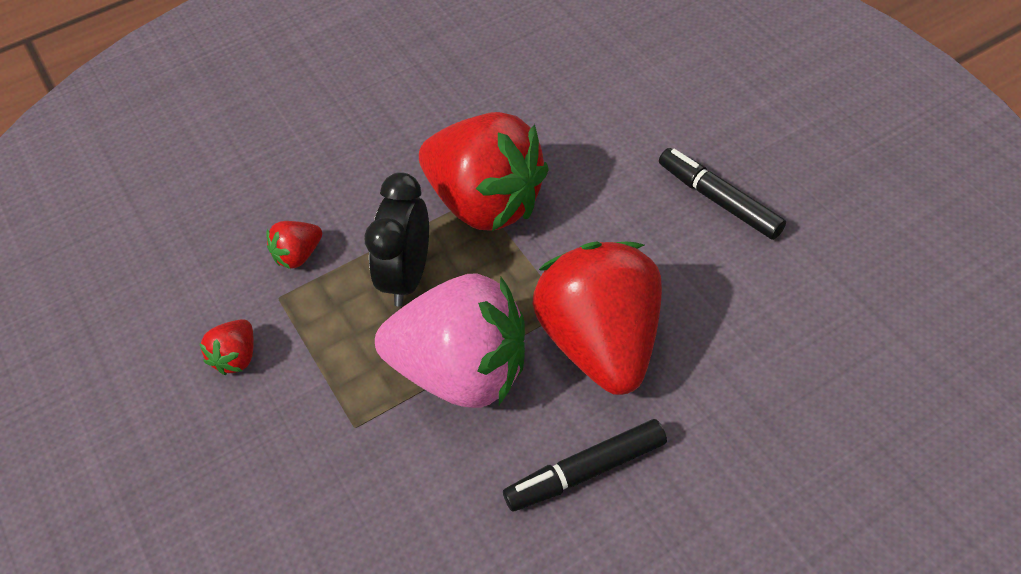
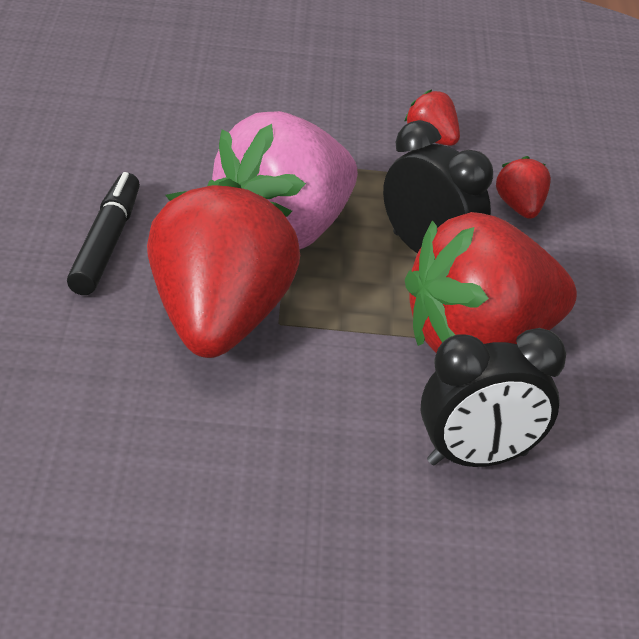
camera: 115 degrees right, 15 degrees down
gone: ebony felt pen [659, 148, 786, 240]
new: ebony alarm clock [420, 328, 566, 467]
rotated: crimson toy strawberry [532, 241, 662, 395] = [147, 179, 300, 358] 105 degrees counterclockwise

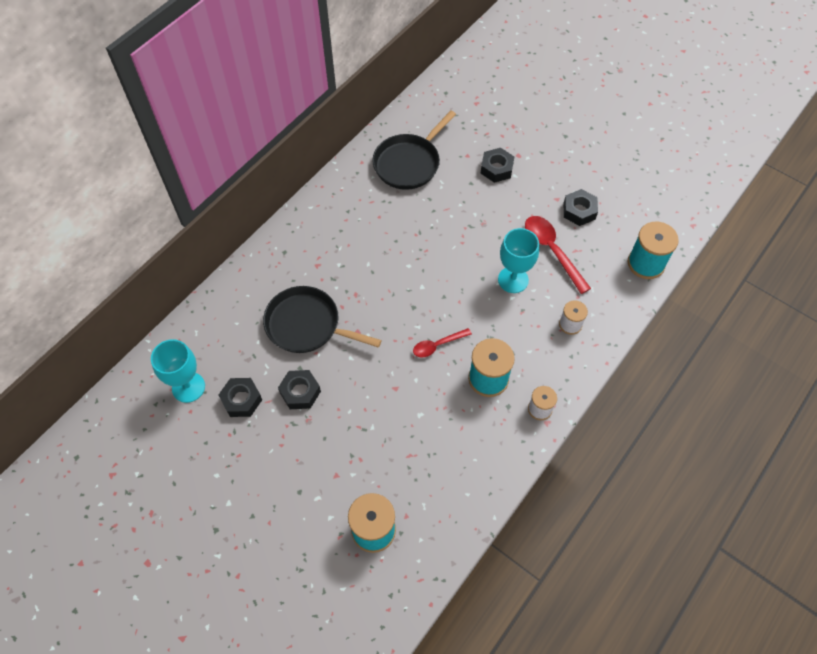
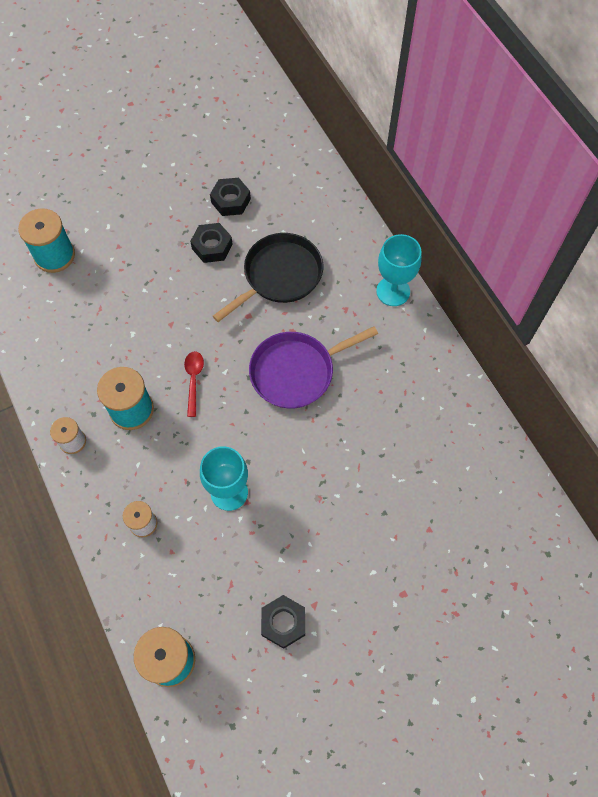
camera: 115 degrees right, 5 degrees up
gone: ebony skillet [372, 111, 456, 190]; ebony hex nut [481, 148, 514, 183]; crimson spoon [525, 216, 591, 294]
new: violet skillet [249, 326, 378, 409]
shifted: aqua chalice [151, 339, 205, 403] to [376, 234, 422, 306]

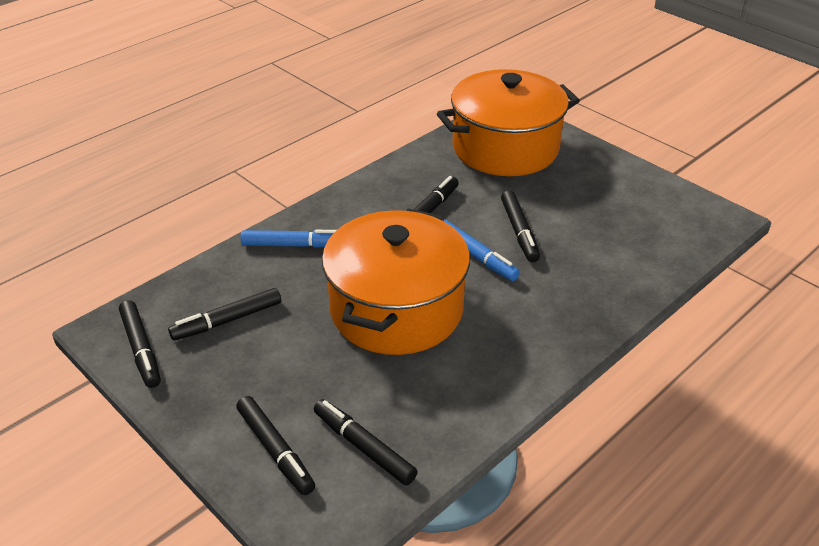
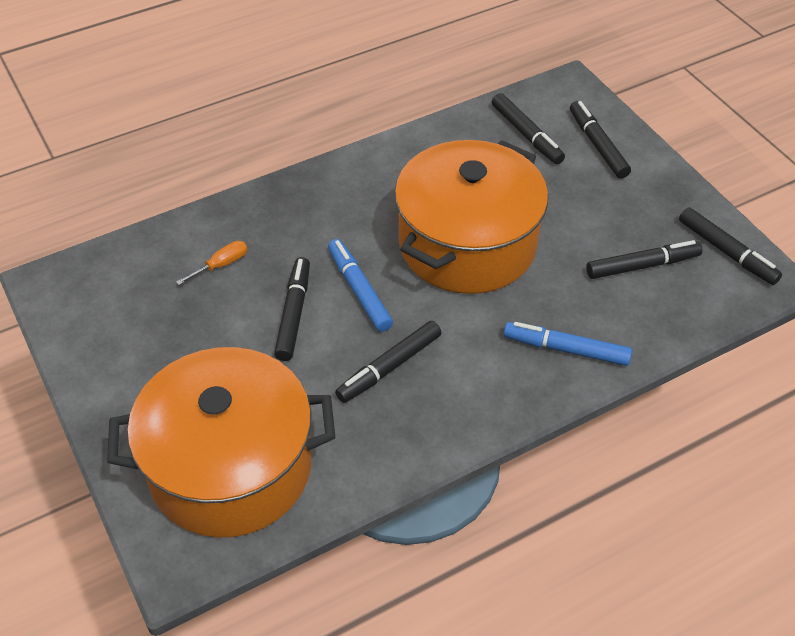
camera: 165 degrees left, 10 degrees up
new: orange-coloured hand screwdriver [176, 241, 247, 285]
rotated: ebony felt pen [119, 300, 161, 388] = [679, 207, 782, 285] 150 degrees clockwise

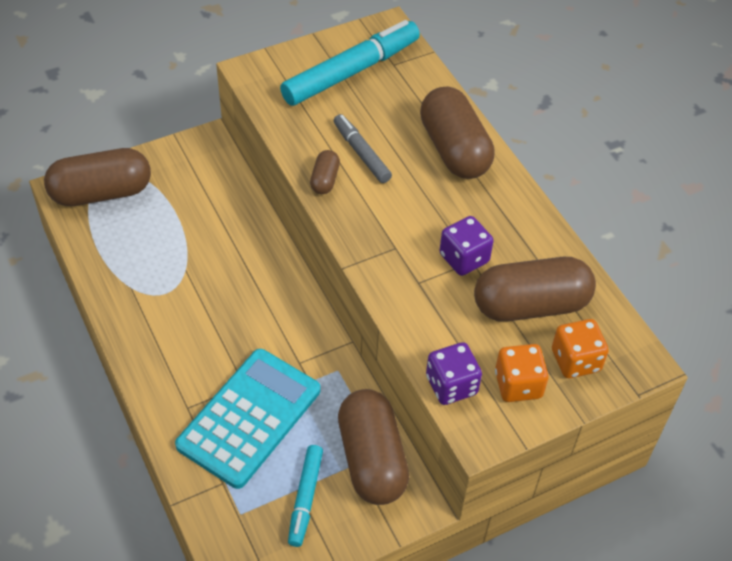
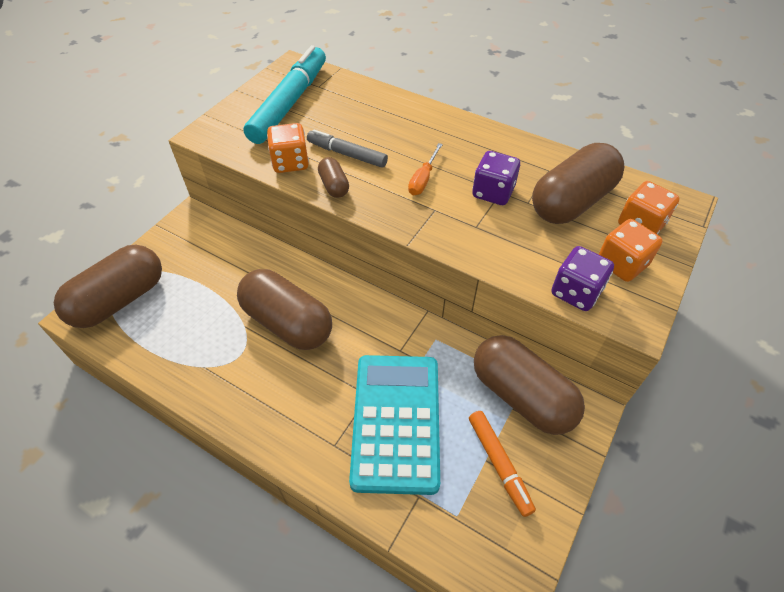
camera: 30 degrees left, 0 degrees up
new: orange-coloured dice [267, 123, 309, 173]; orange-coloured hand screwdriver [408, 143, 443, 195]
shifted: russet pill [420, 86, 495, 179] to [237, 269, 332, 350]
repainted: aqua felt pen [288, 445, 323, 547] to orange-coloured felt pen [469, 411, 536, 517]

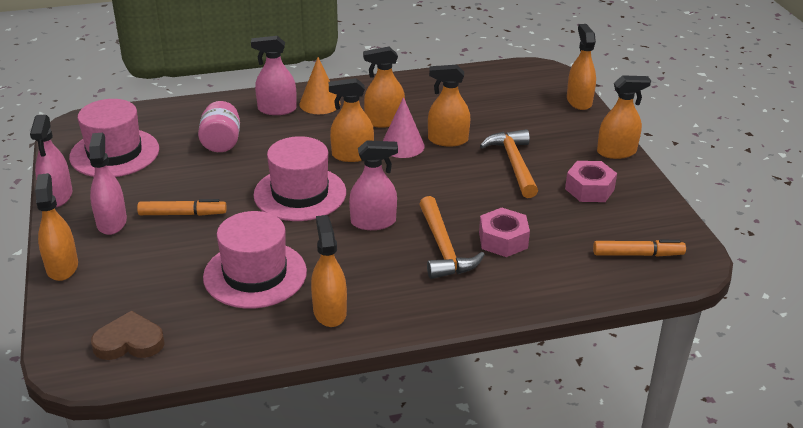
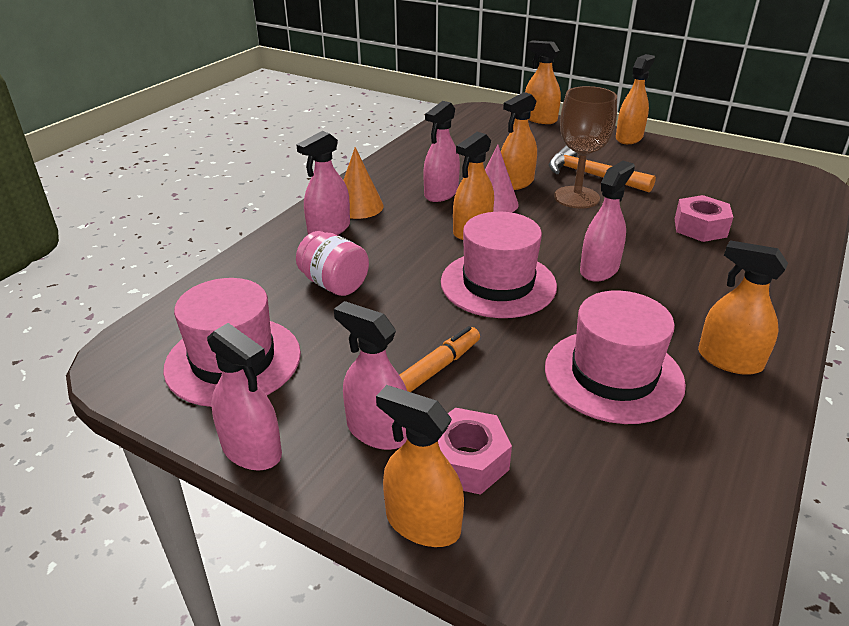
camera: 45 degrees left, 0 degrees up
gone: russet love heart [91, 311, 165, 360]; orange-coloured carpenter's hammer [419, 196, 485, 279]; orange-coloured felt pen [593, 240, 686, 257]
new: russet chalice [554, 86, 617, 209]
shifted: rose-pink hex nut [565, 161, 617, 202] to [438, 408, 512, 495]
repainted: orange-coloured spray bottle [363, 47, 405, 128] to rose-pink spray bottle [424, 101, 460, 202]

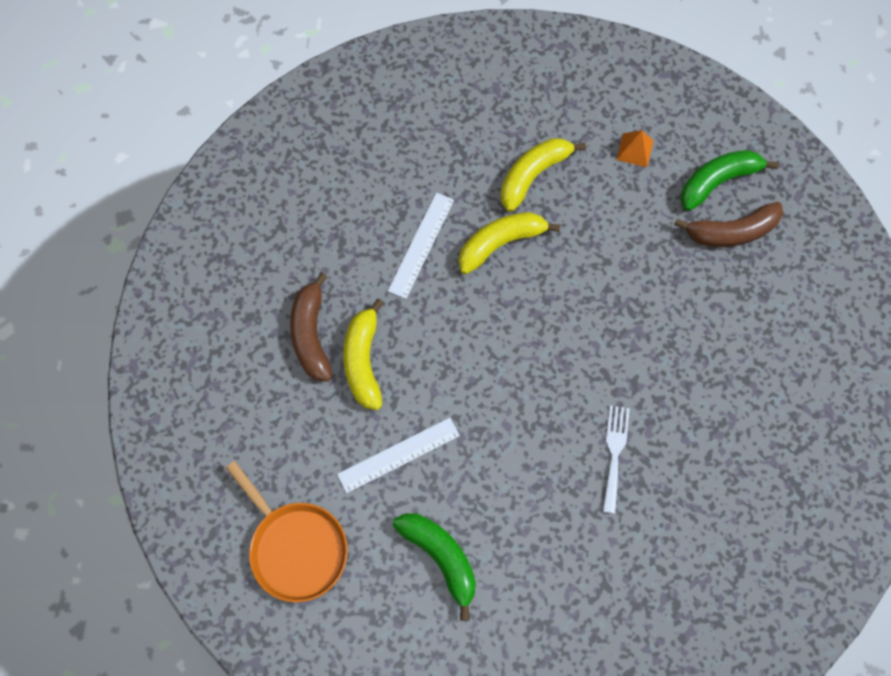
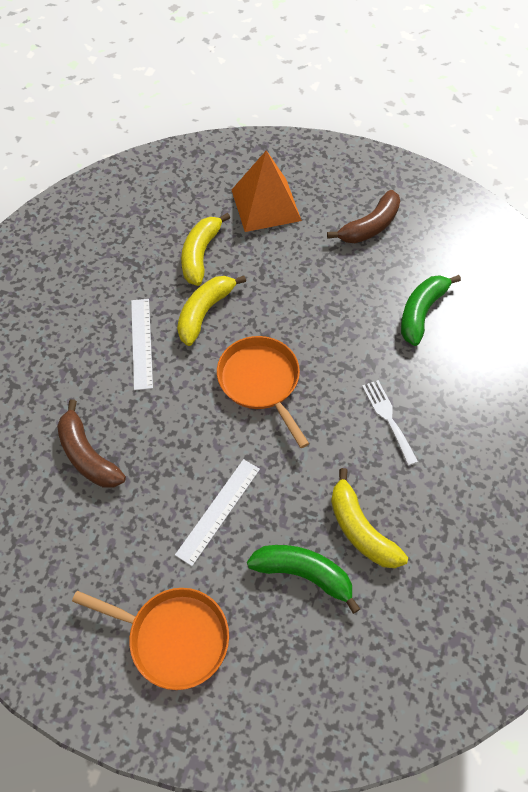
camera: 30 degrees left, 10 degrees down
new: orange-coloured skillet [217, 336, 309, 448]
shifted: yellow banana fruit [343, 299, 384, 410] to [331, 468, 408, 568]; green banana fruit [681, 150, 779, 211] to [401, 275, 461, 346]
scaled: orange-coloured pyramid shape [616, 130, 653, 167] = [232, 150, 302, 232] x2.19

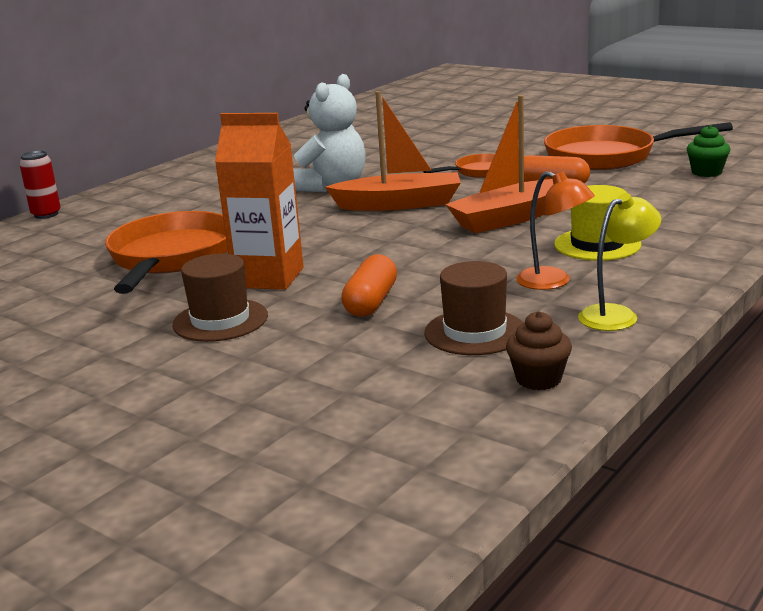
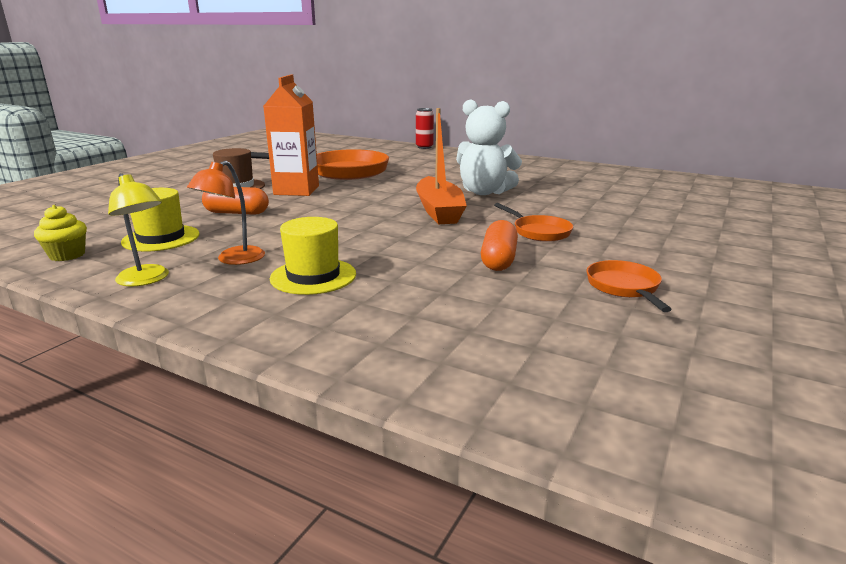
camera: 80 degrees right, 0 degrees up
gone: orange-coloured boat [445, 95, 553, 233]; green muffin [687, 125, 731, 177]
repainted: russet muffin [506, 311, 572, 390] to yellow muffin [34, 205, 87, 261]; russet top hat [424, 261, 523, 355] to yellow top hat [121, 188, 200, 252]
scaled: orange-coloured skillet [544, 122, 733, 170] = [586, 260, 672, 312] x0.51

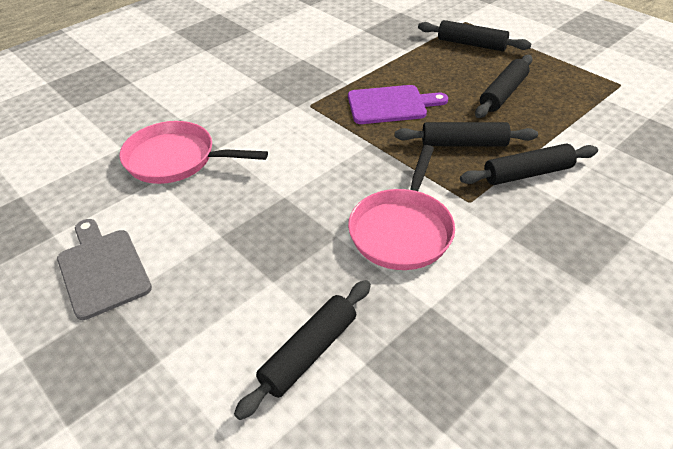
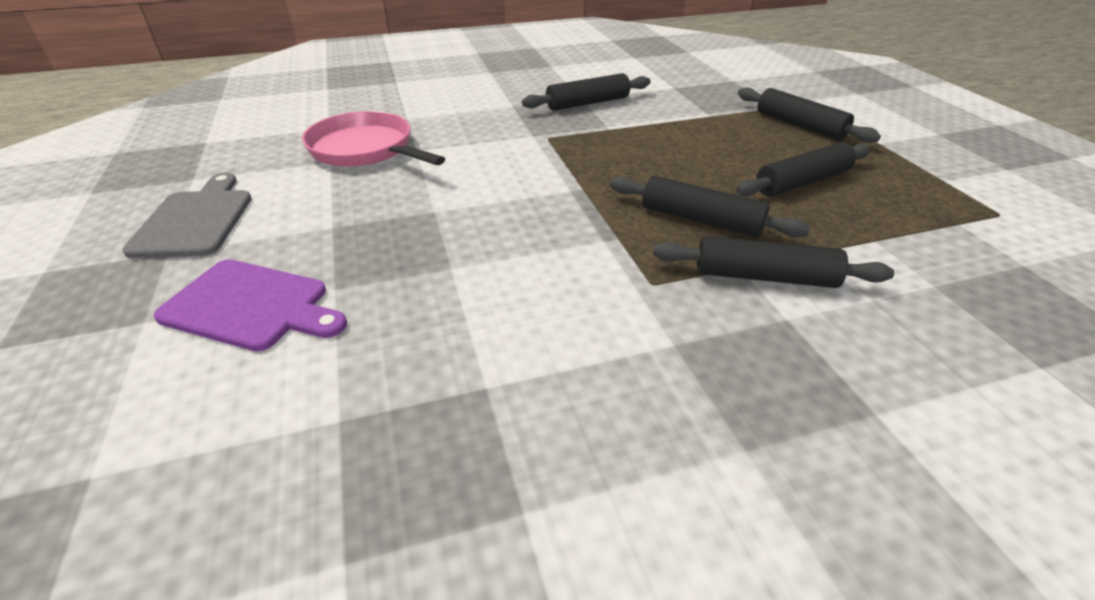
camera: 25 degrees right, 5 degrees down
gone: rose-pink skillet [348, 145, 455, 270]
shifted: violet cutting board [348, 85, 448, 124] to [154, 259, 347, 351]; ebony pastry roller [234, 280, 371, 420] to [522, 73, 650, 111]

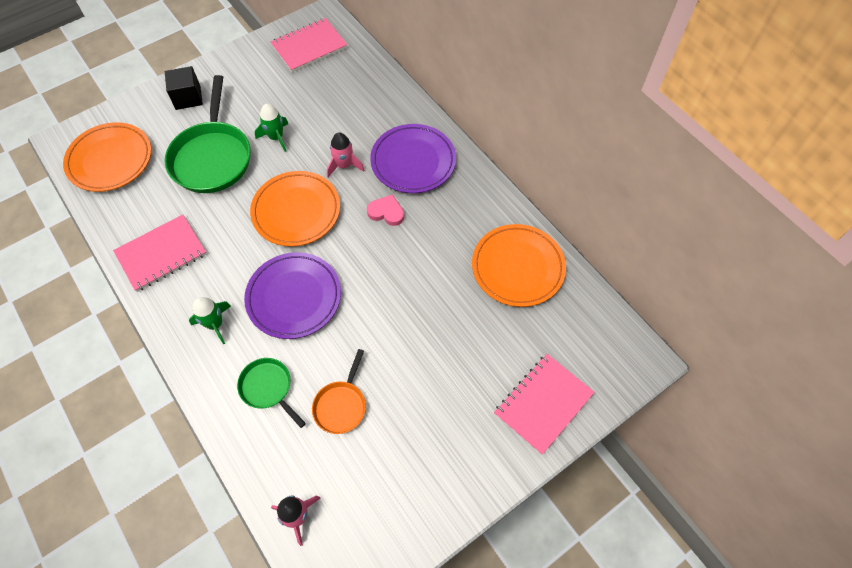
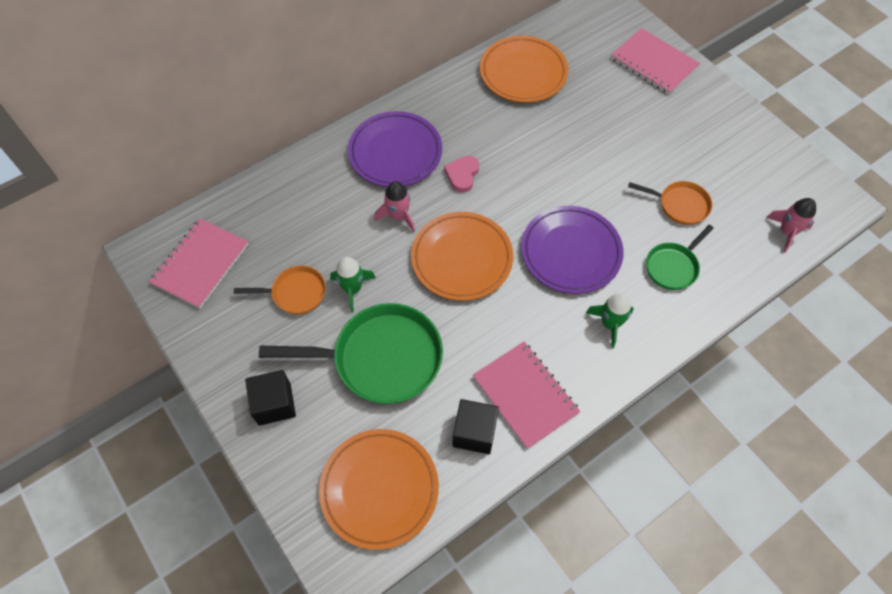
camera: 90 degrees left, 0 degrees up
new: orange-coloured skillet [234, 266, 326, 314]; ebony solid cube [452, 399, 499, 454]
rotated: rose-pink notepad [270, 18, 347, 72] = [149, 218, 248, 308] 60 degrees clockwise

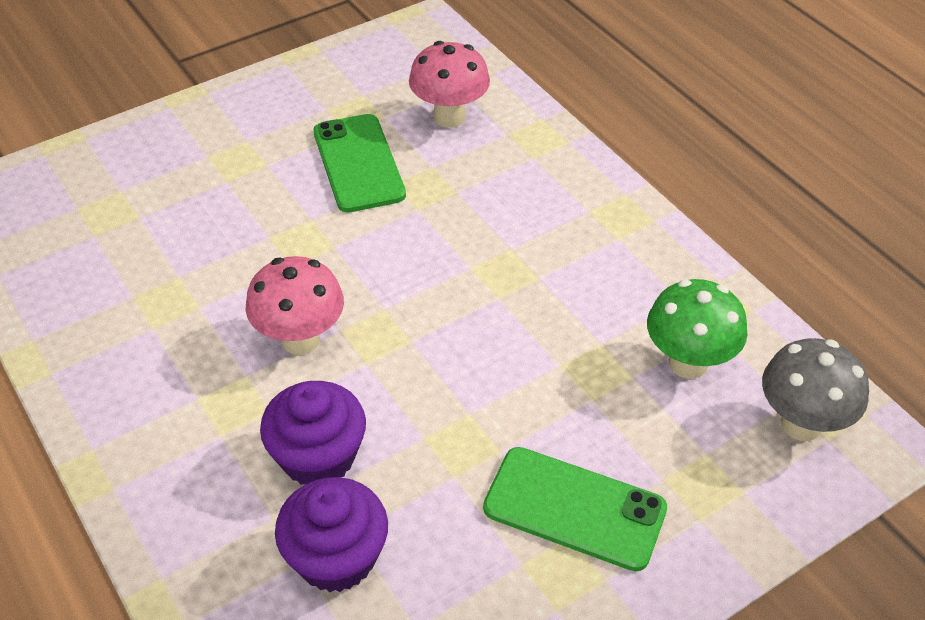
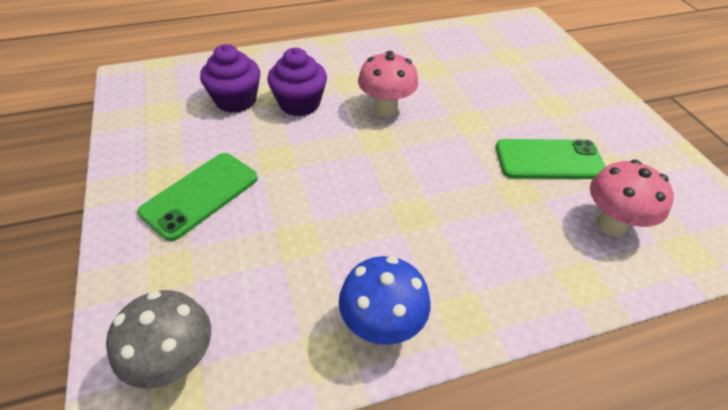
camera: 105 degrees right, 0 degrees up
gone: green fungus [647, 279, 748, 379]
new: blue fungus [339, 256, 431, 345]

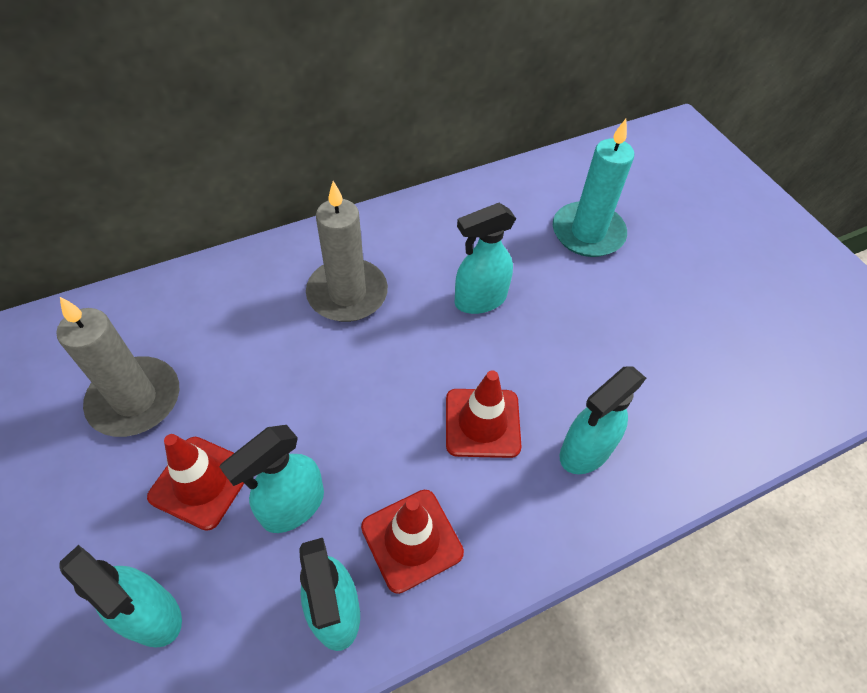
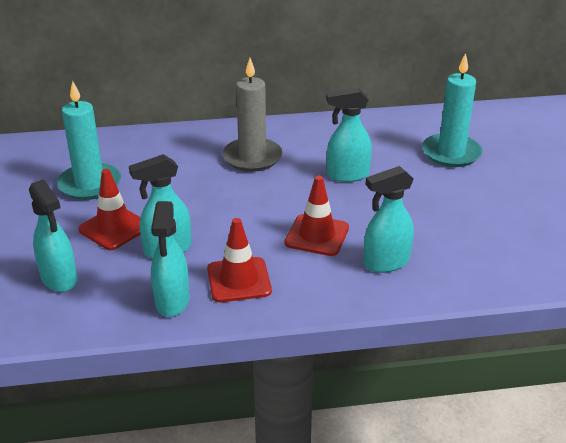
camera: 20 degrees right, 20 degrees down
repainted: gray pillar candle [56, 297, 179, 437] to aqua pillar candle [57, 81, 121, 200]

